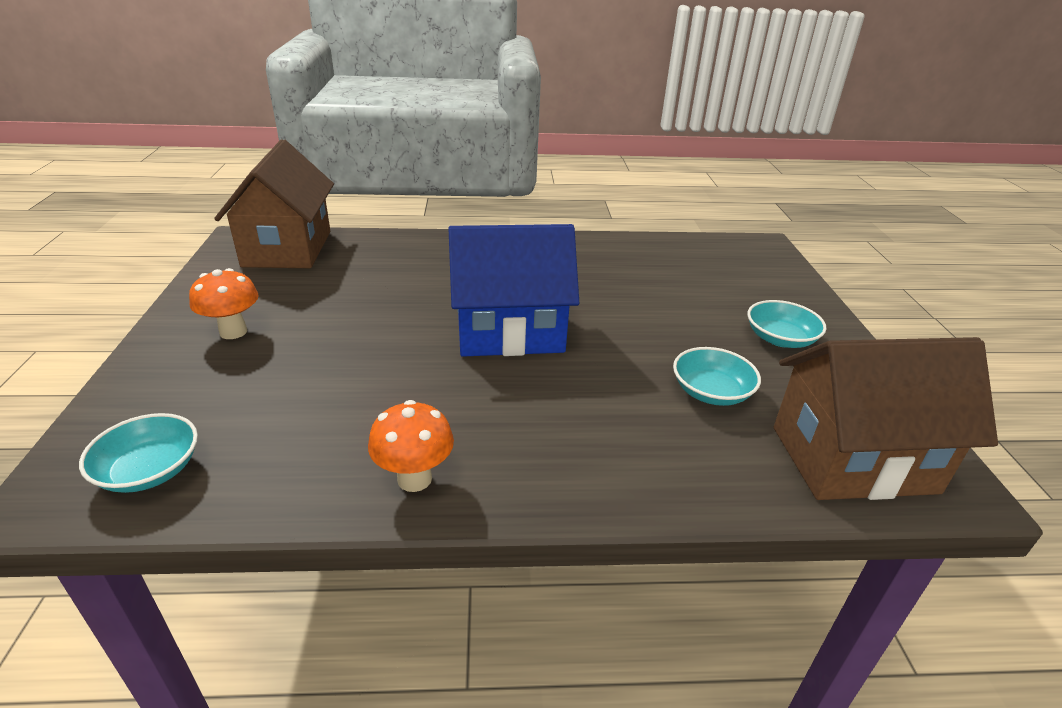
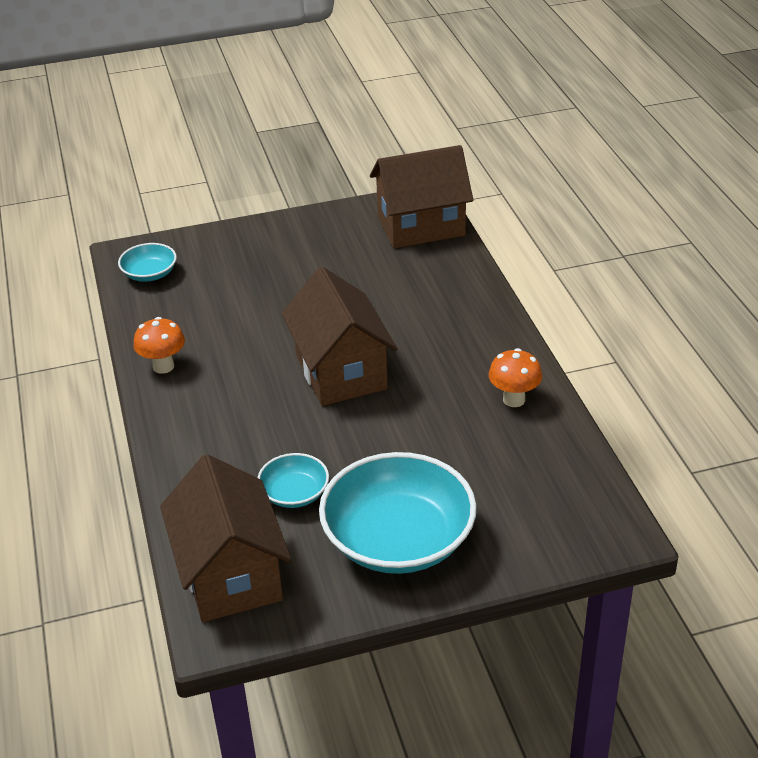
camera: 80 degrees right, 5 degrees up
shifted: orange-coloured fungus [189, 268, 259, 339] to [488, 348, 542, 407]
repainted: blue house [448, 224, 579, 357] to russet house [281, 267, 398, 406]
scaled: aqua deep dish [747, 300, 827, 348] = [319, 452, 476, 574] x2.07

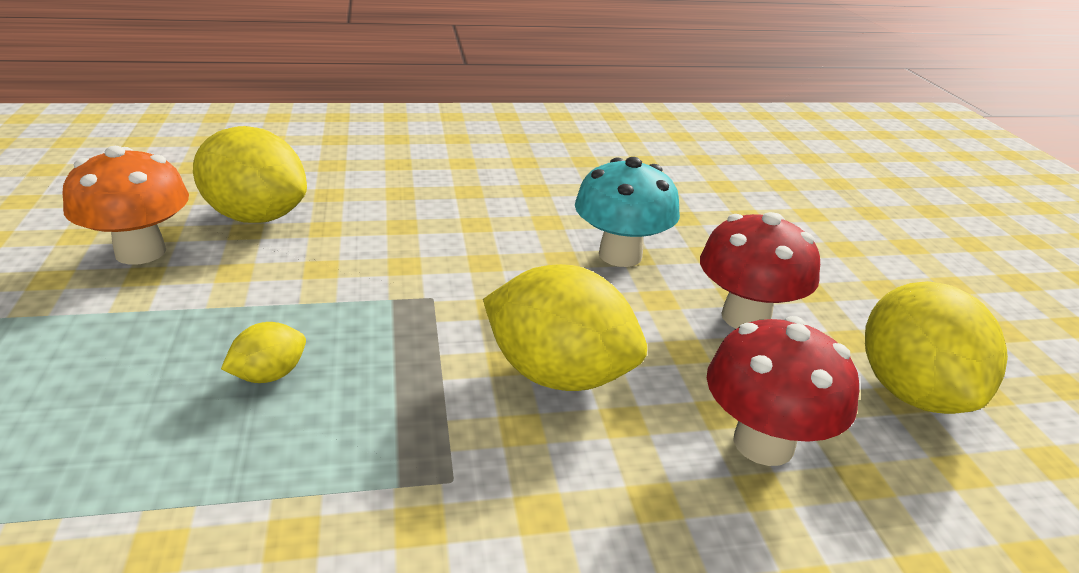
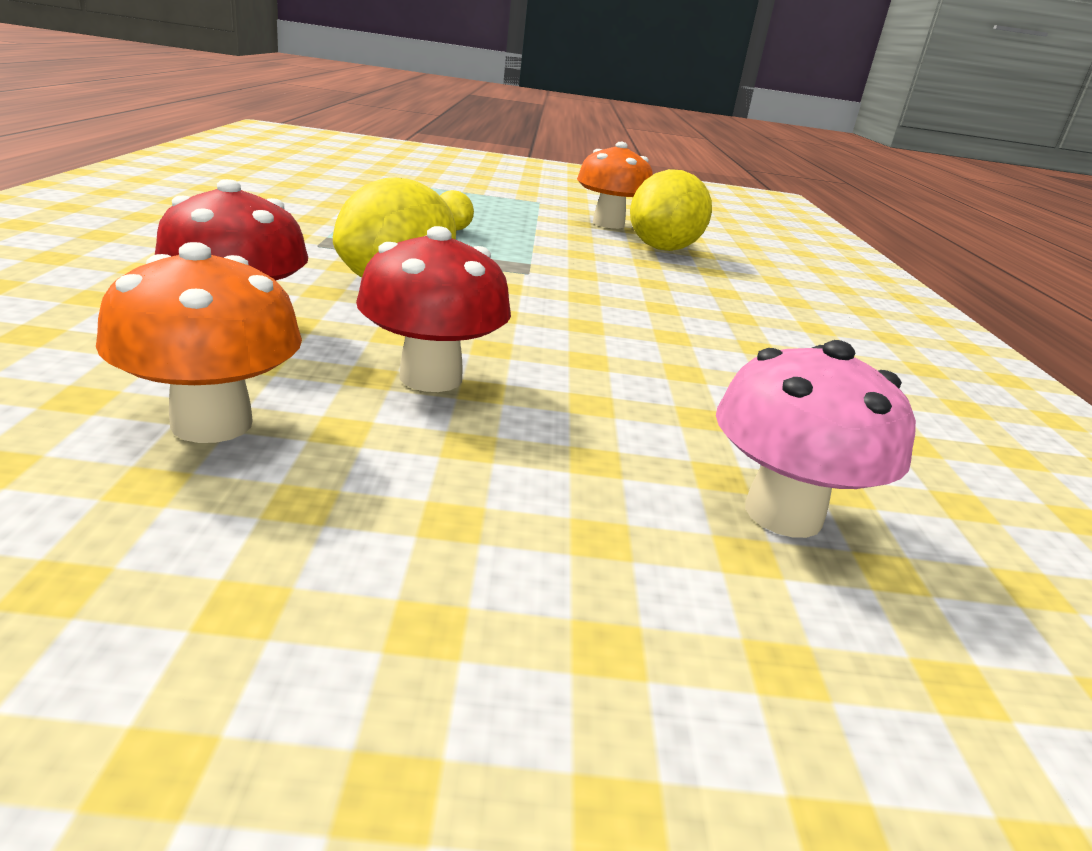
camera: 100 degrees right, 5 degrees down
gone: aqua fungus [575, 157, 680, 267]
new: rose-pink fungus [716, 340, 916, 538]
swapped: yellow toy lemon [865, 281, 1008, 414] to orange-coloured fungus [96, 242, 302, 443]

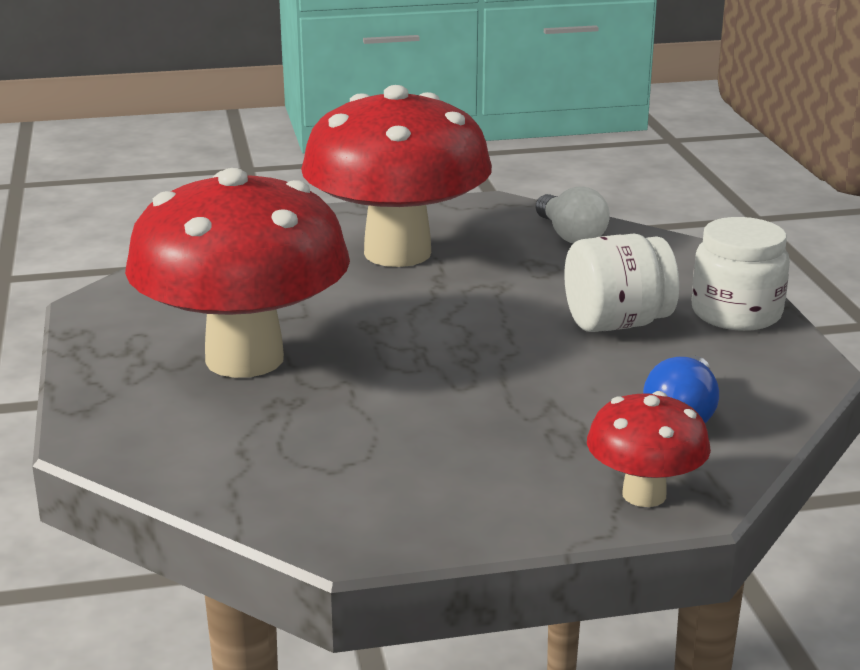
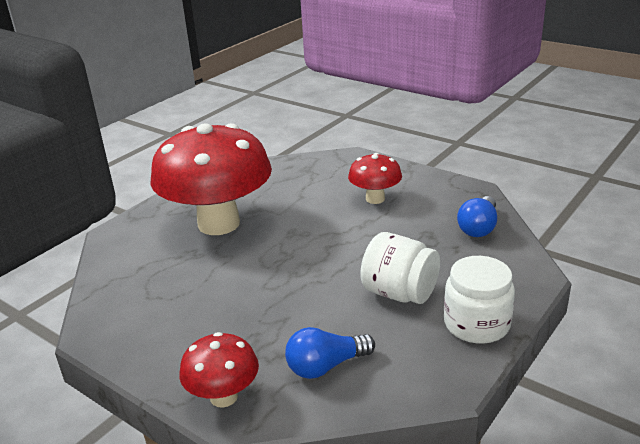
camera: 50 degrees right, 5 degrees up
repainted: snow-white light bulb [535, 186, 610, 243] to blue light bulb [457, 196, 497, 237]
scaled: crimson fungus [301, 85, 492, 267] = [348, 153, 402, 204] x0.47

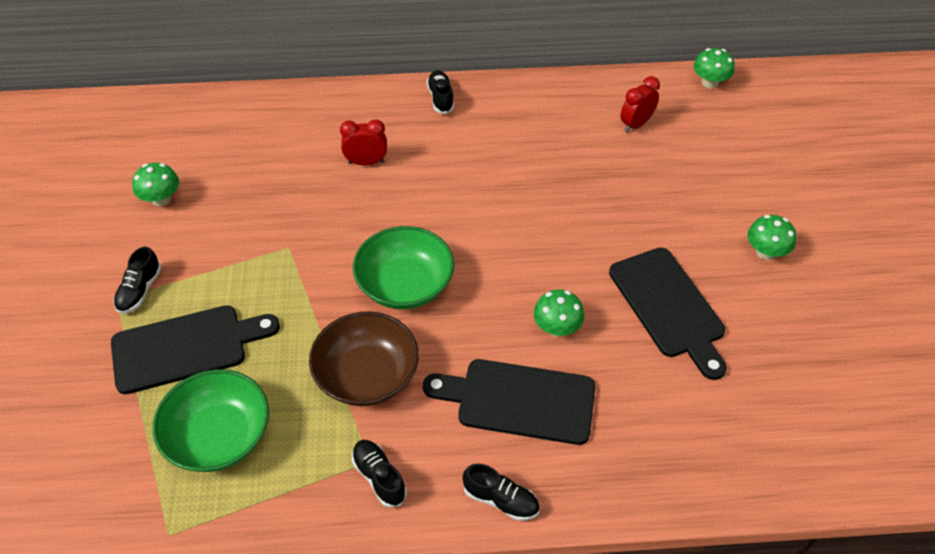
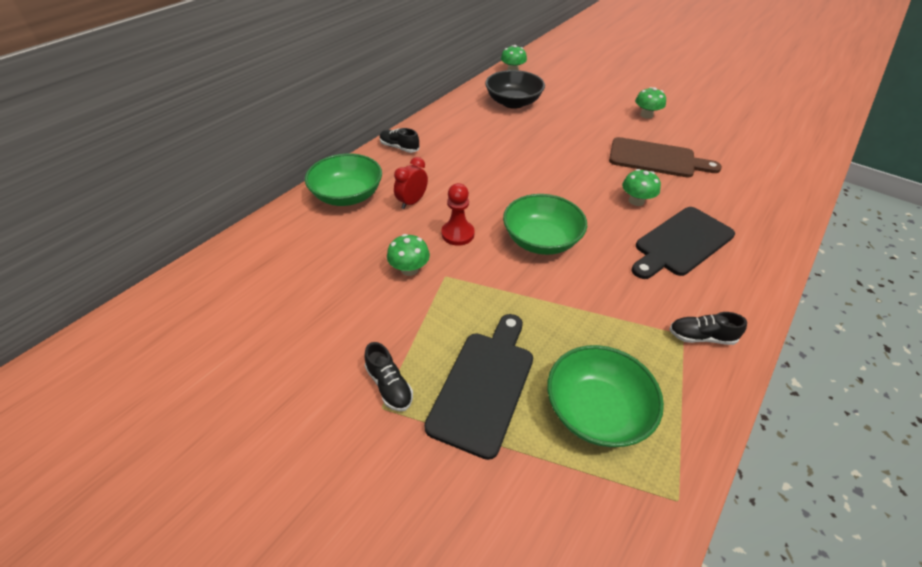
camera: 50 degrees left, 5 degrees down
gone: russet deep dish [309, 312, 419, 406]; ebony shoe [463, 463, 540, 521]
new: green deep dish [305, 153, 382, 206]; crimson game pawn [441, 183, 475, 246]
shifted: green fungus [132, 163, 179, 206] to [387, 234, 430, 276]
swapped: crimson alarm clock [620, 76, 660, 133] to ebony deep dish [485, 70, 545, 109]
repainted: ebony cutting board [609, 247, 727, 380] to russet cutting board [609, 137, 722, 178]

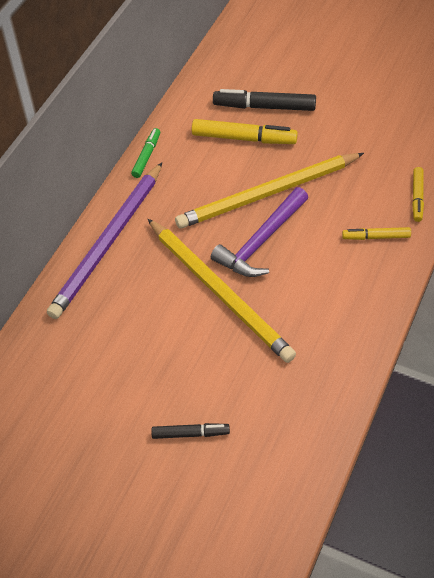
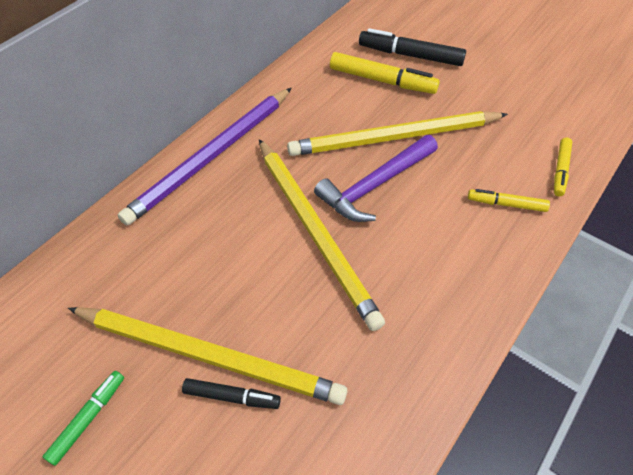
camera: 10 degrees right, 0 degrees up
new: yellow lead pencil [68, 307, 347, 405]
shifted: green felt pen [131, 128, 160, 178] to [43, 371, 124, 466]

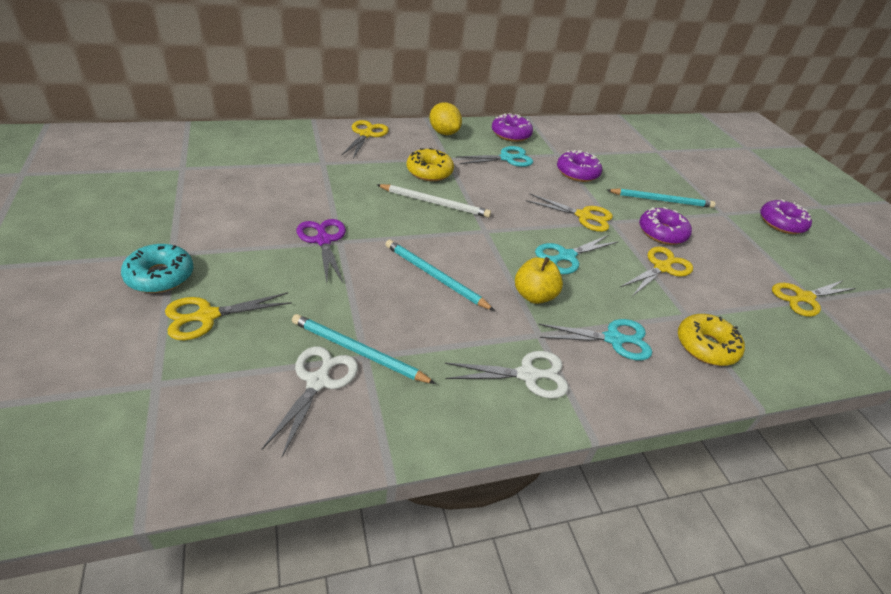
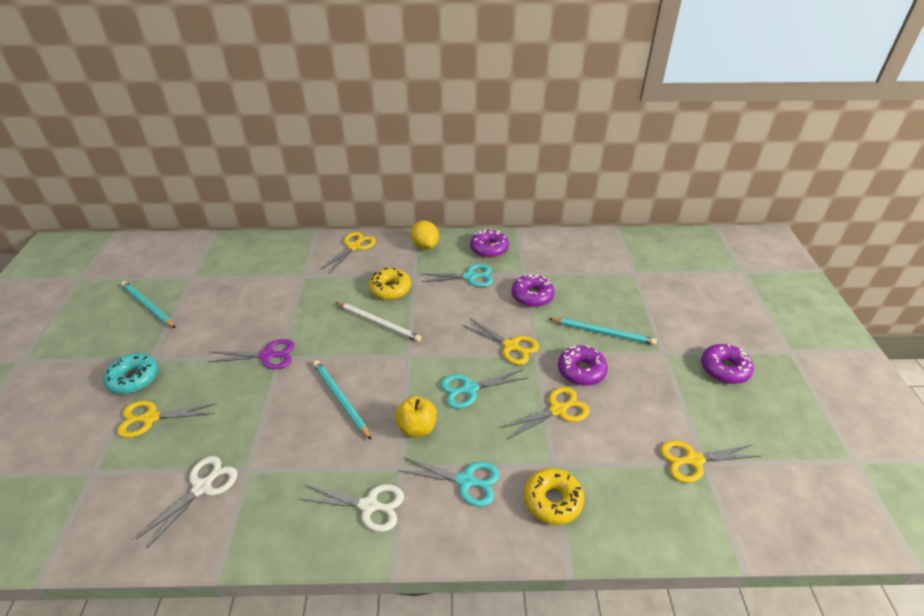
camera: 20 degrees right, 0 degrees up
shifted: aqua lead pencil [292, 314, 436, 384] to [121, 281, 176, 328]
rotated: violet scissors [297, 219, 346, 283] = [208, 339, 295, 369] 90 degrees clockwise

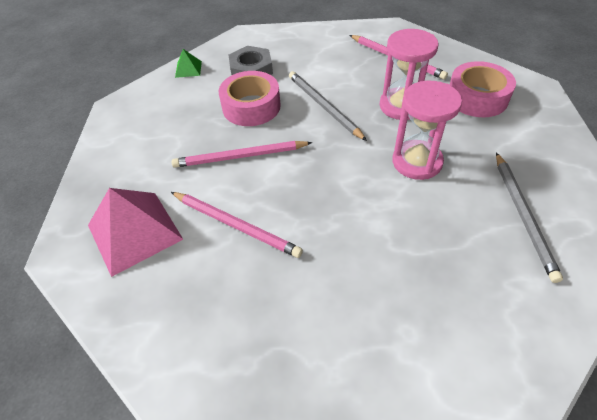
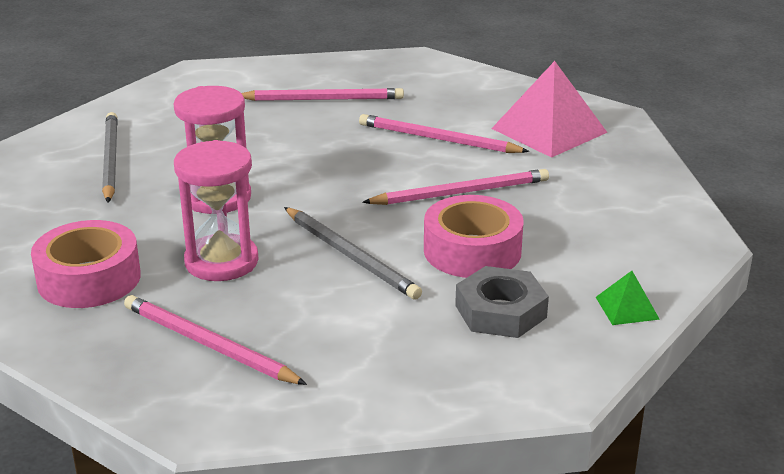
camera: 170 degrees right, 20 degrees down
new: rose-pink lead pencil [242, 88, 404, 101]

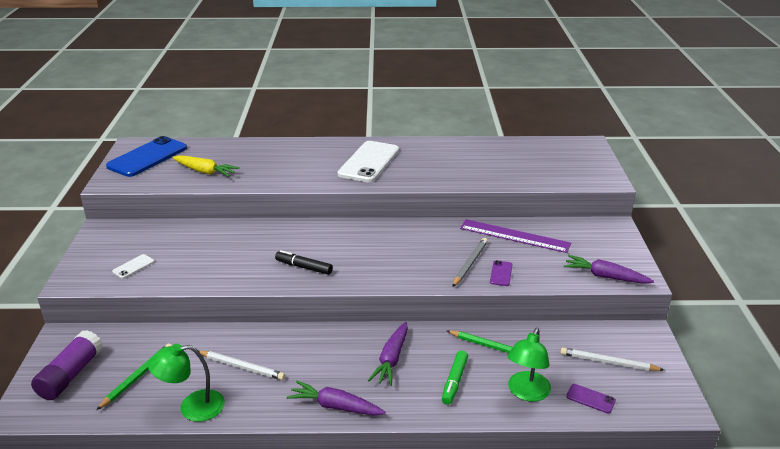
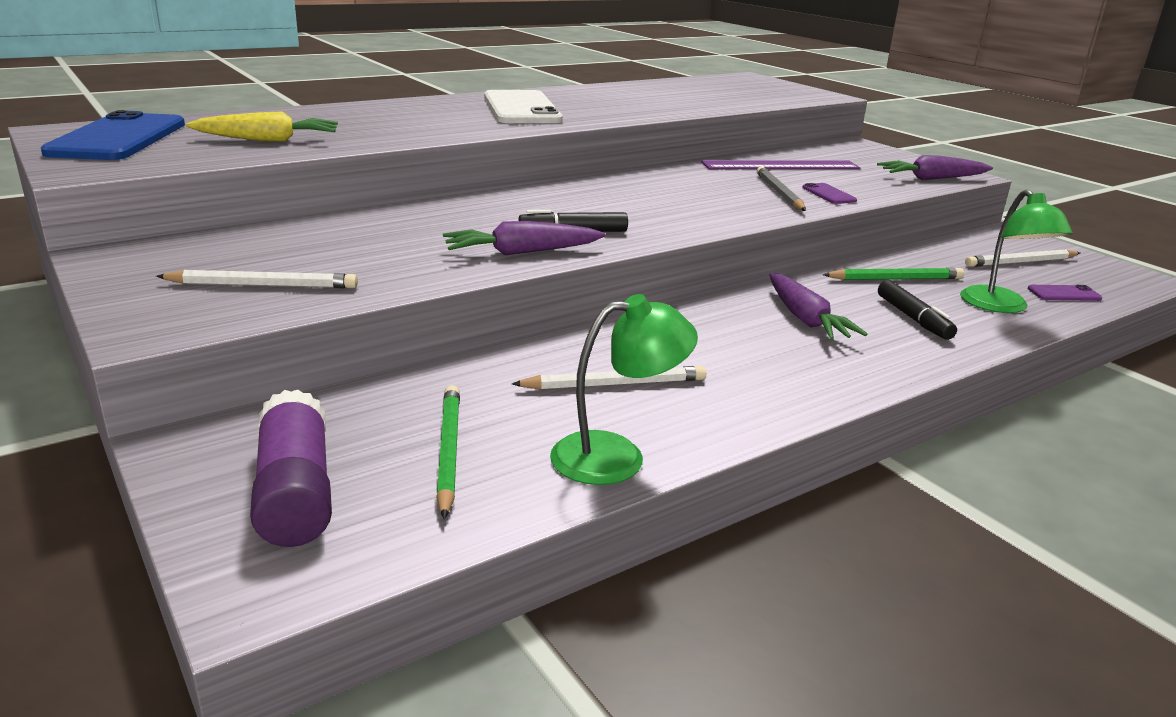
camera: 35 degrees left, 5 degrees down
shifted: violet carrot [287, 381, 386, 416] to [443, 221, 606, 255]
swapped: snow-white mobile phone [112, 254, 154, 279] to snow-white lead pencil [156, 270, 358, 288]
repainted: green felt pen [442, 351, 468, 405] to ebony felt pen [878, 280, 957, 340]
rotated: green lamp [148, 344, 225, 422] = [550, 294, 698, 485] 150 degrees counterclockwise

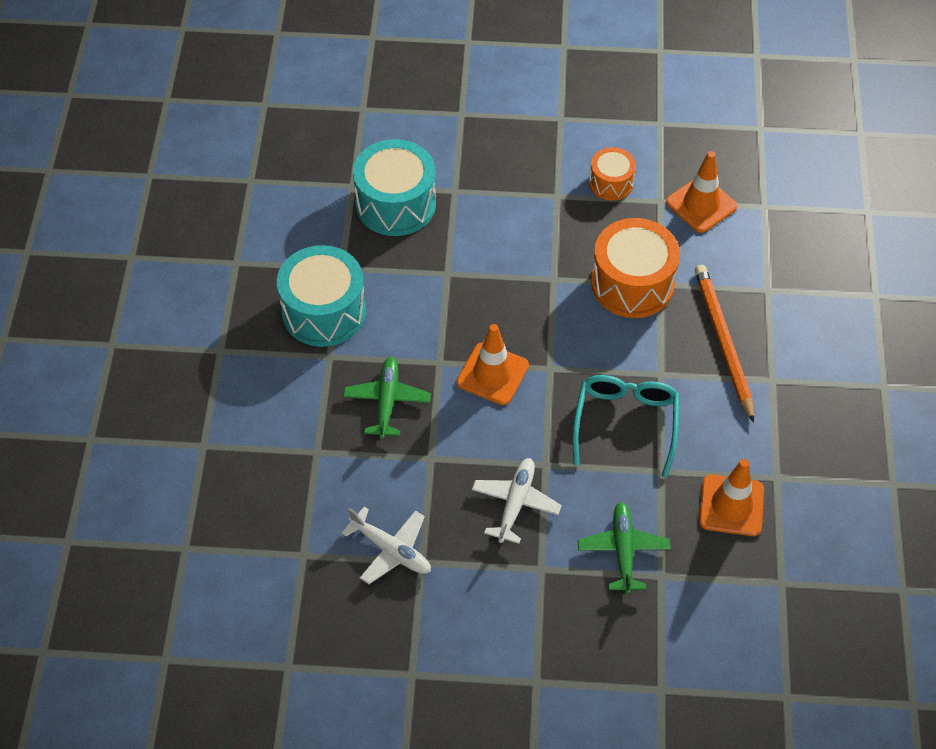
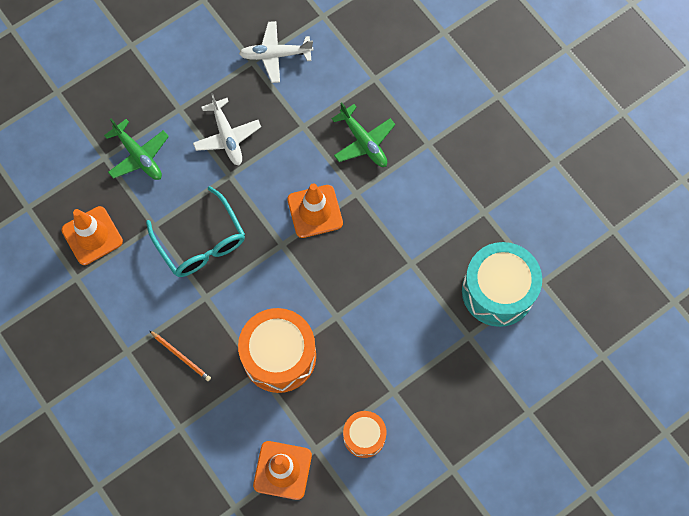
camera: 140 degrees right, 15 degrees up
gone: aqua drum [277, 245, 366, 347]
scaled: orange-coloured lead pencil [695, 265, 754, 423] = [150, 331, 211, 381] x0.49

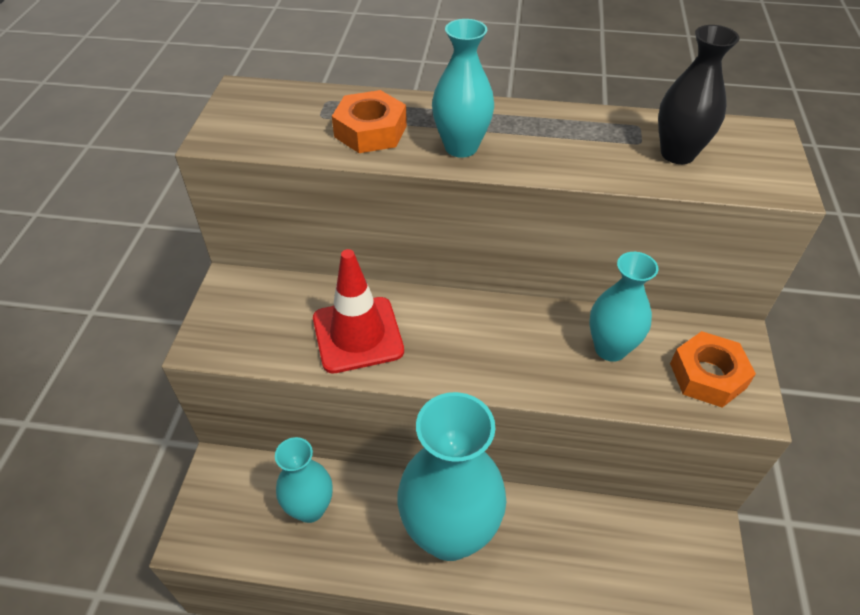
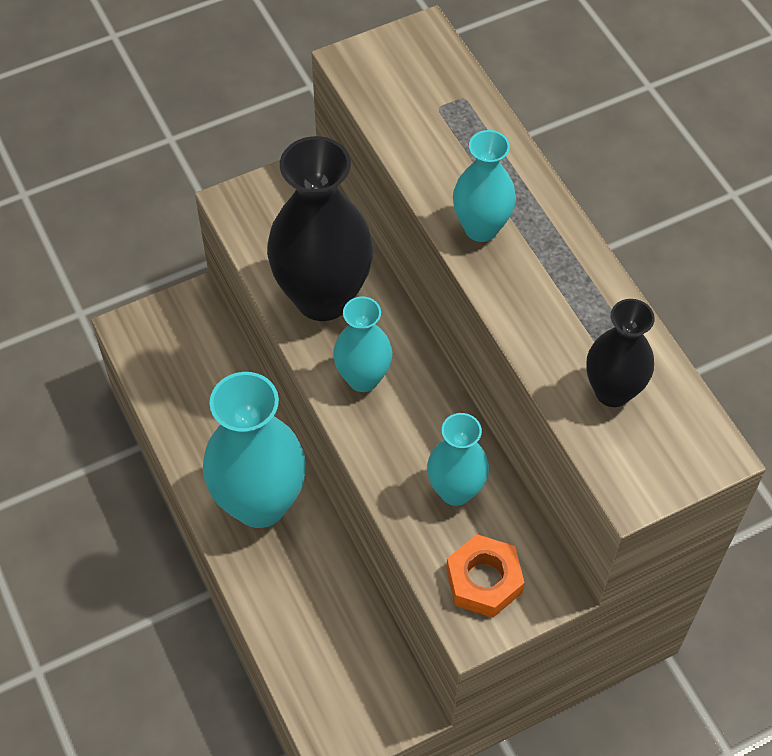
camera: 55 degrees right, 10 degrees up
gone: orange-coloured hex nut [332, 90, 407, 153]
shifted: aqua flower vase [275, 437, 333, 523] to [333, 297, 392, 392]
swapped: crimson safety cone [313, 249, 404, 373] to ebony flower vase [267, 136, 373, 321]

